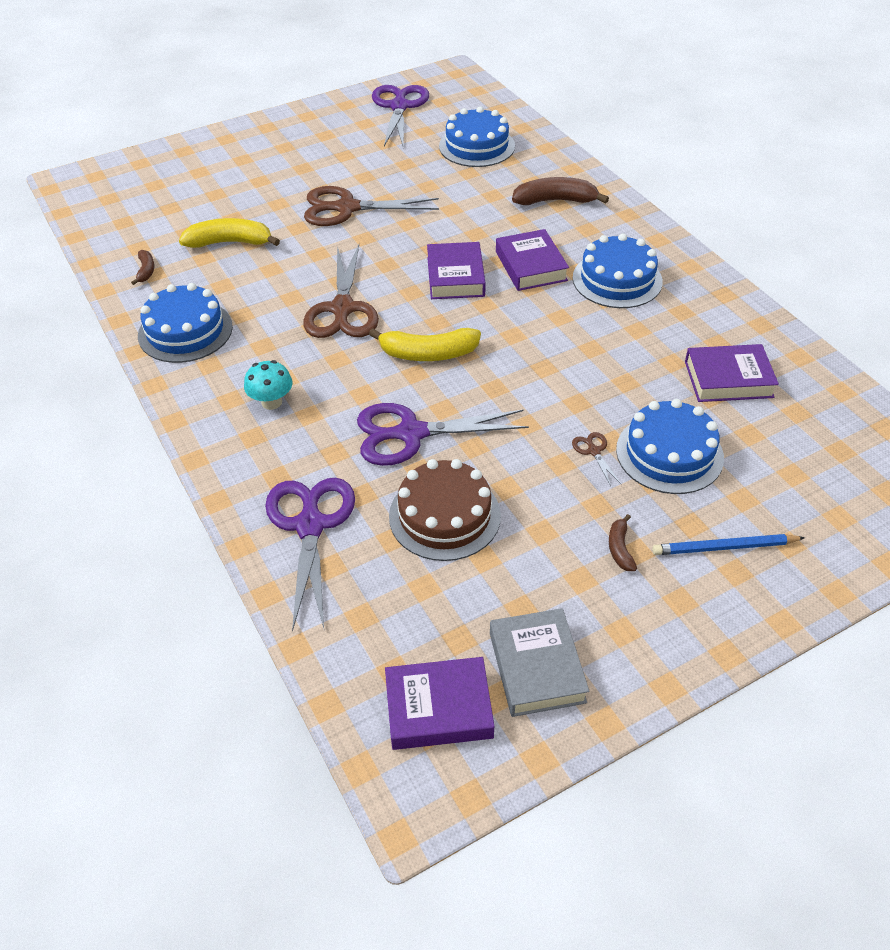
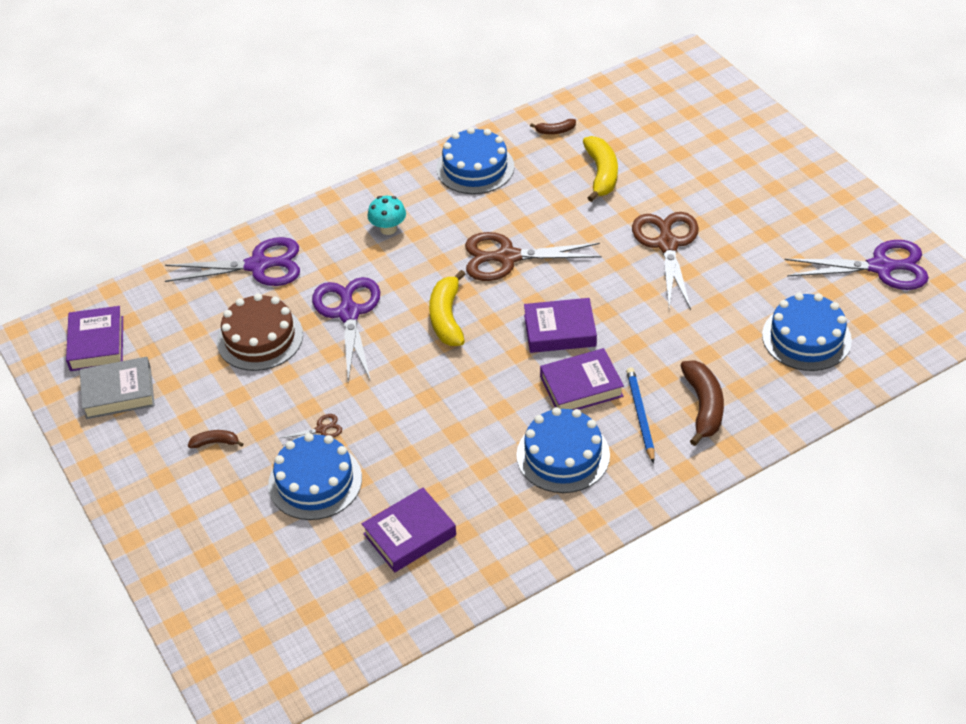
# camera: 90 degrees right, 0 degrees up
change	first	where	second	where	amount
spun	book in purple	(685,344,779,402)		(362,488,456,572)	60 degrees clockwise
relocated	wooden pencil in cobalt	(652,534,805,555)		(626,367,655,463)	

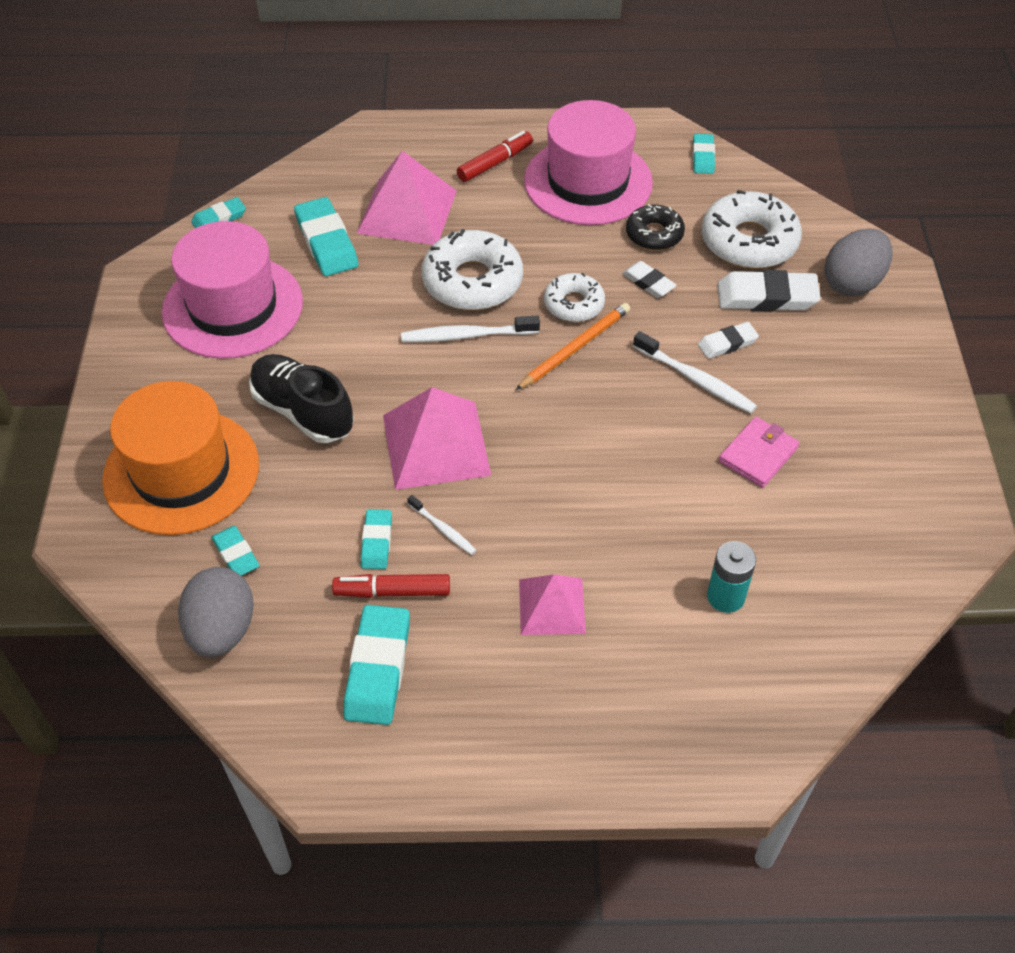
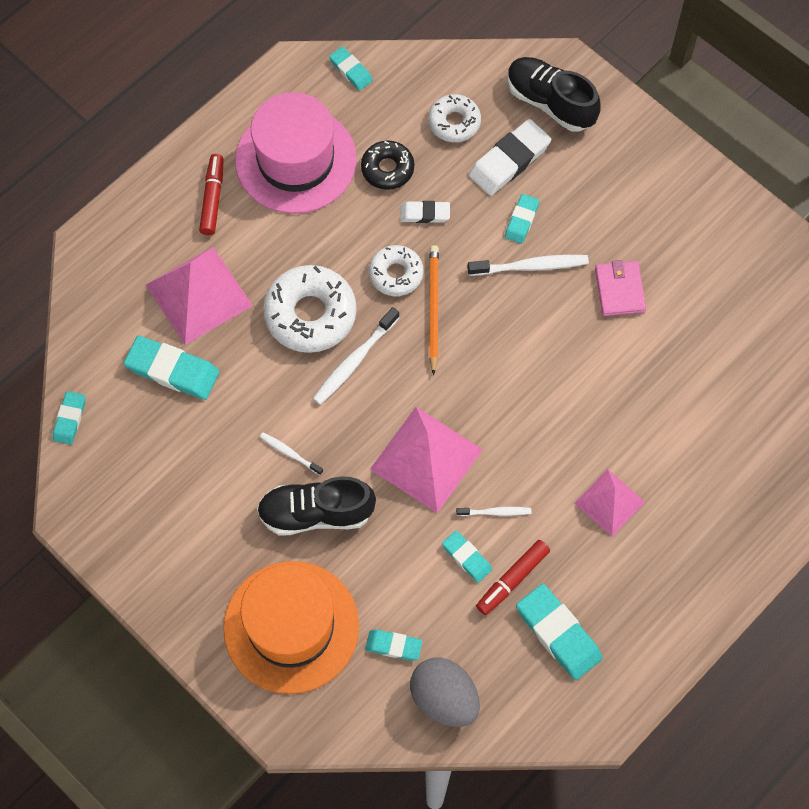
# camera: 45 degrees left, 15 degrees up
change	first	where	second	where	amount
appeared			dental brush in white	(260,433,323,475)	
size	glazed donut in white	(702,190,802,269)		(428,94,481,142)	x0.60
colour	pencil eraser in white	(698,322,759,359)	pencil eraser in aqua	(505,194,540,244)	
exchanged	egg in grey	(824,229,893,296)	lace-up shoe in black	(508,57,601,132)	
missing	top hat in rosy	(162,221,303,359)			
missing	power cell in aqua	(707,541,756,613)			

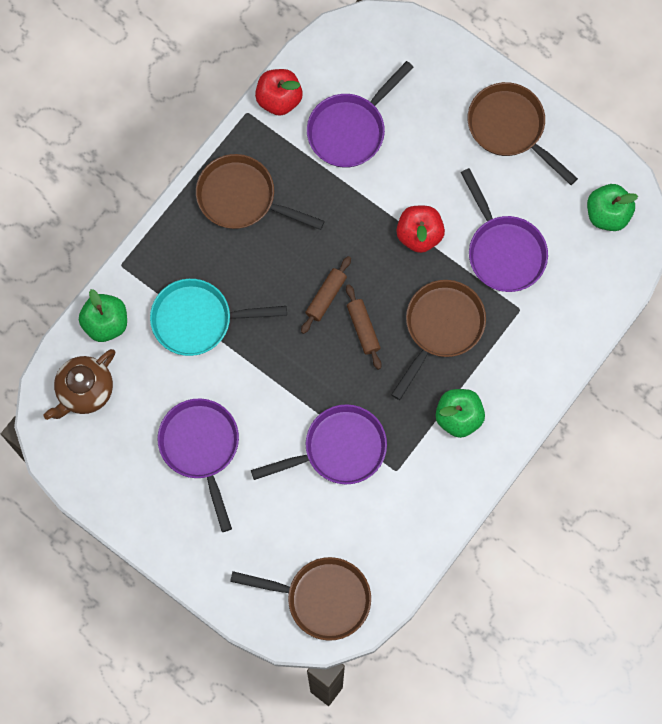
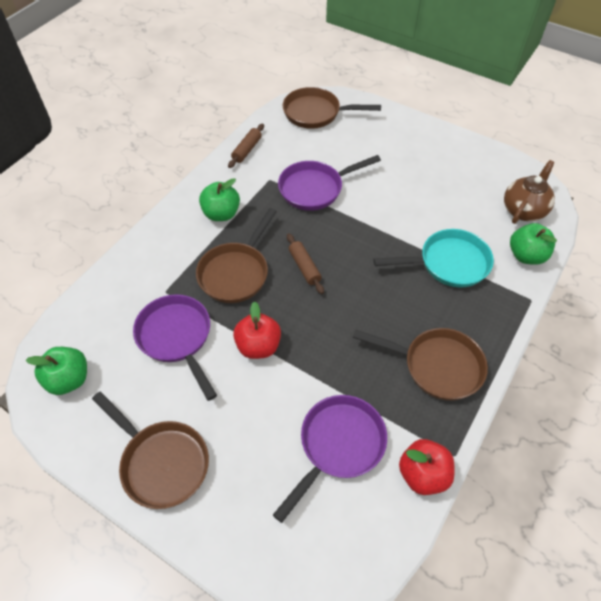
# camera: 175 degrees right, 20 degrees down
change	first	where	second	where	amount
relocated	dough roller in russet	(301,256,351,334)		(228,124,264,168)	
missing	pan in purple	(158,398,239,532)			

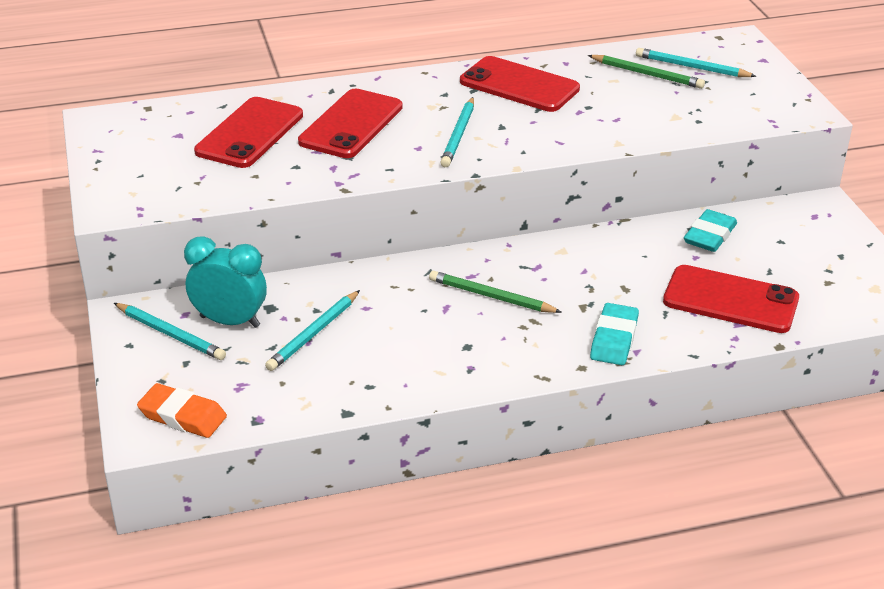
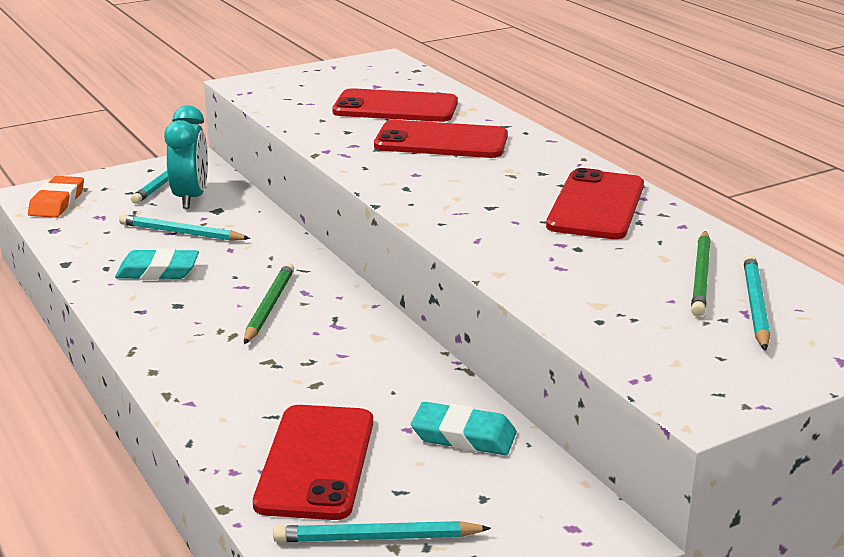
# camera: 75 degrees right, 10 degrees down
change	first	where	second	where	amount
relocated	pencil eraser in aqua	(590,303,639,365)		(115,248,199,280)	
relocated	wooden pencil in aqua	(440,97,474,167)		(273,521,491,542)	

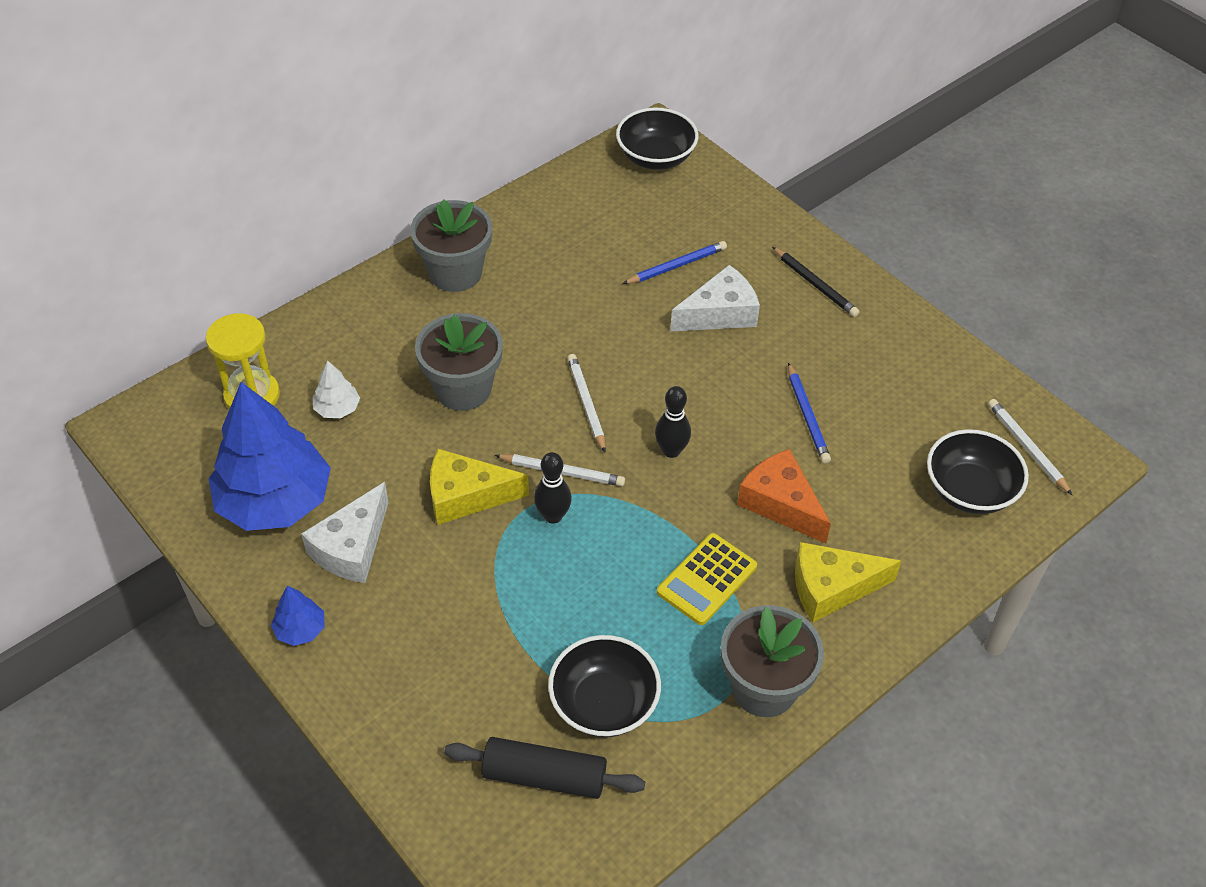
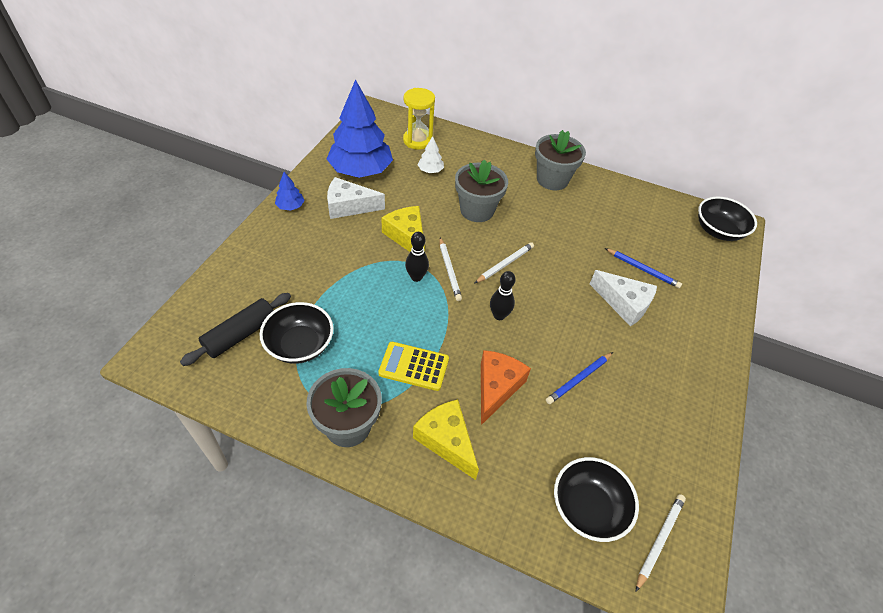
# camera: 60 degrees right, 0 degrees up
change	first	where	second	where	amount
spun	dough roller in black	(444,737,645,799)		(180,293,291,366)	60 degrees clockwise
missing	wooden pencil in black	(772,247,859,317)			

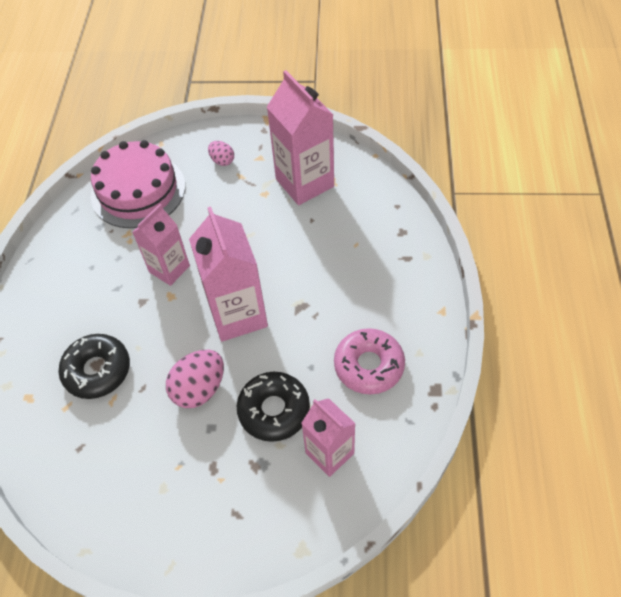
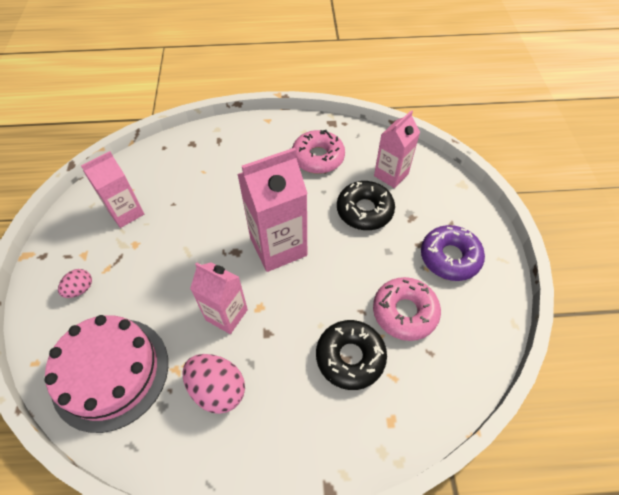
# camera: 100 degrees left, 0 degrees up
change	first	where	second	where	amount
size	carton in rosy	(267,70,334,205)		(81,151,144,228)	x0.64
relocated	egg in rosy	(166,349,224,408)		(182,354,245,414)	
appeared			glazed donut in rosy	(373,277,441,341)	
appeared			glazed donut in purple	(421,225,485,281)	

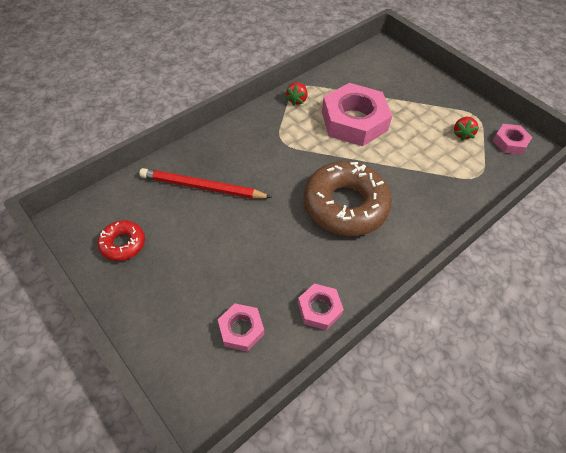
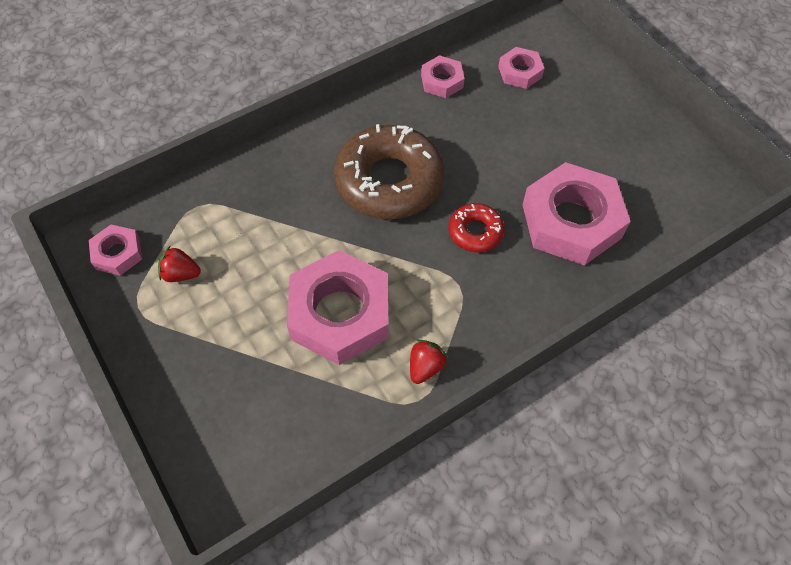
# camera: 170 degrees left, 5 degrees up
change	first	where	second	where	amount
spun	strawberry in scarlet	(454,117,479,141)		(158,245,201,282)	105 degrees counterclockwise
relocated	glazed donut in scarlet	(97,220,145,261)		(449,203,504,252)	
exchanged	wooden pencil in scarlet	(139,168,272,199)	hexagon nut in rosy	(523,162,631,266)	

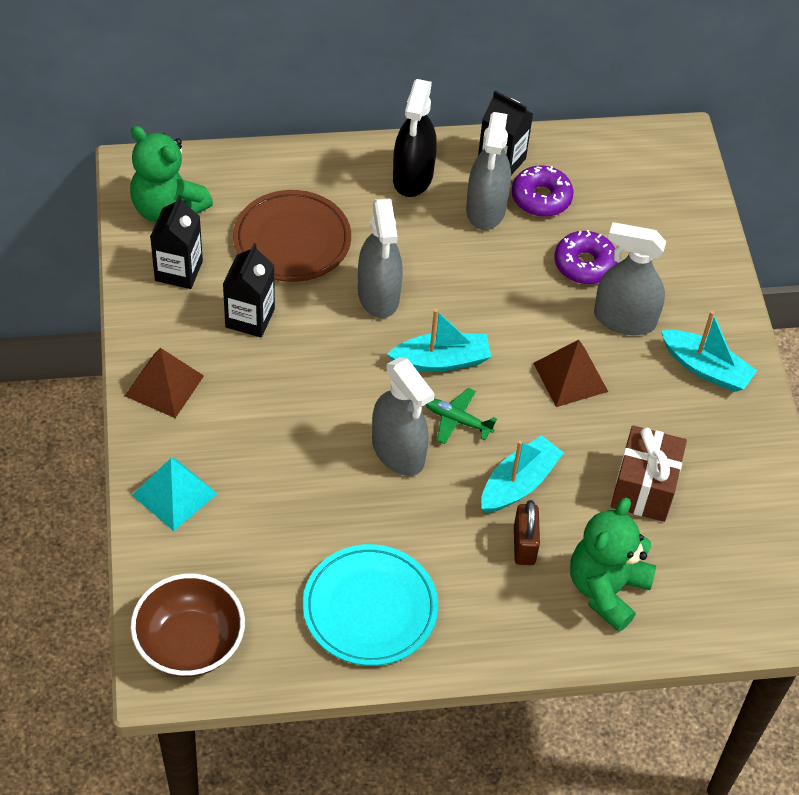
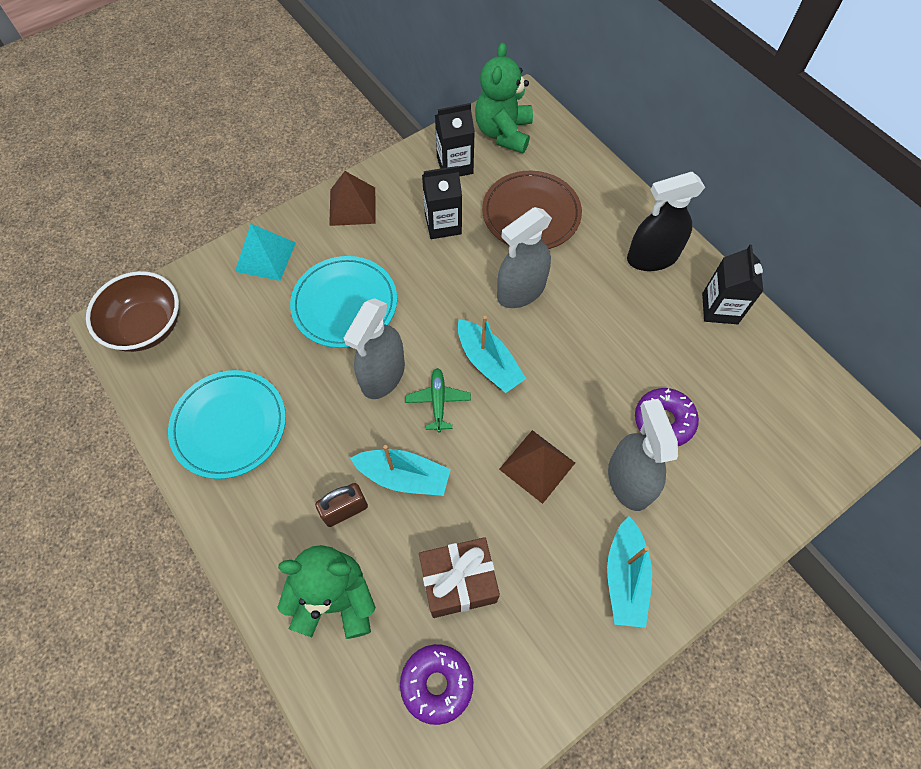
# camera: 65 degrees right, 10 degrees up
change	first	where	second	where	amount
appeared			flat dish in aqua	(290,256,397,348)	
relocated	glazed donut in purple	(512,165,573,217)		(400,644,473,725)	
missing	spray bottle in grey	(466,112,511,230)			

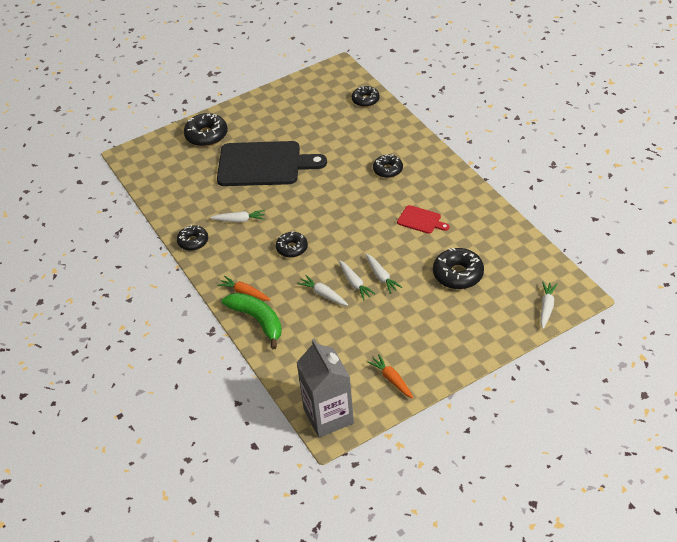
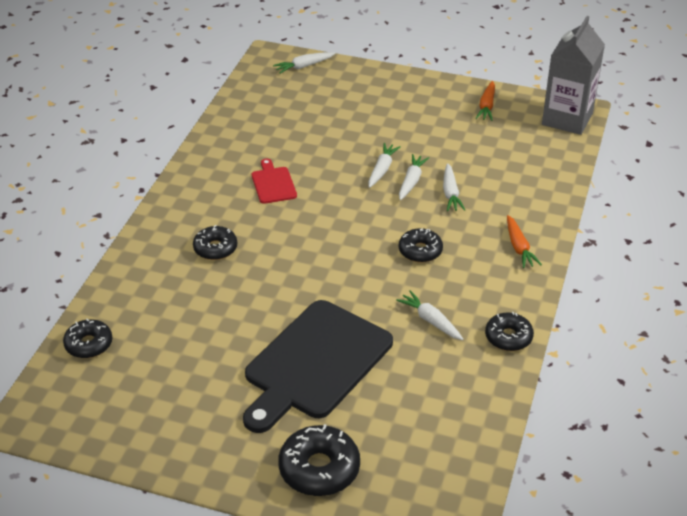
# camera: 135 degrees left, 5 degrees down
change	first	where	second	where	amount
spun	chopping board in black	(217,141,327,186)		(243,300,393,433)	105 degrees counterclockwise
missing	banana in leaf-green	(222,293,282,349)			
missing	glazed donut in black	(433,248,484,289)			

